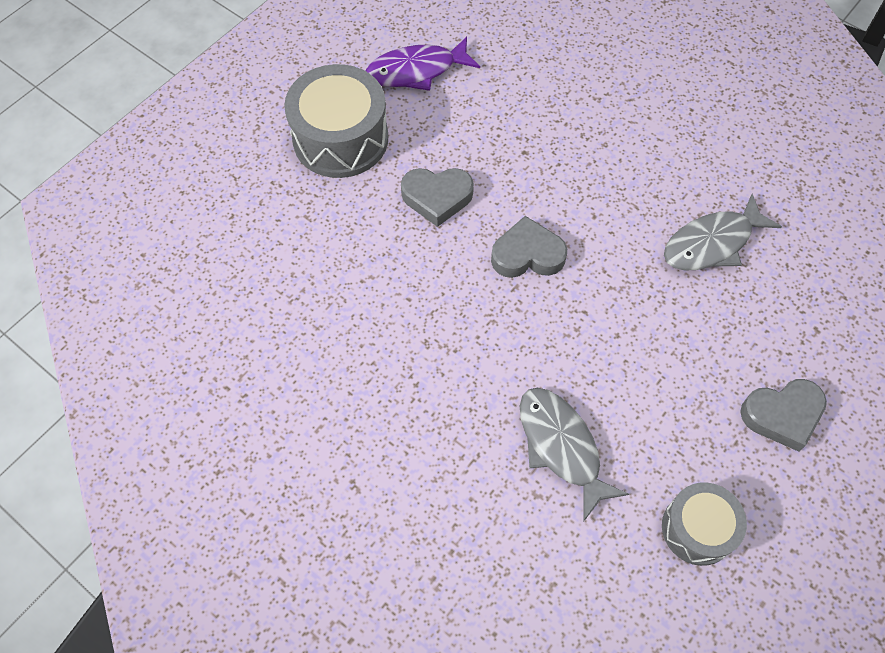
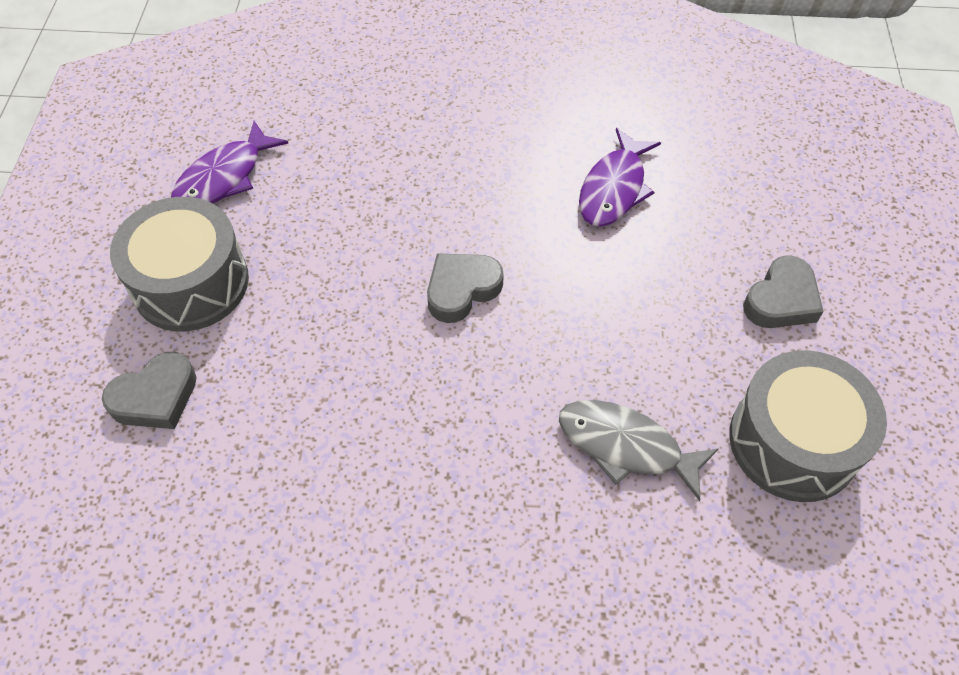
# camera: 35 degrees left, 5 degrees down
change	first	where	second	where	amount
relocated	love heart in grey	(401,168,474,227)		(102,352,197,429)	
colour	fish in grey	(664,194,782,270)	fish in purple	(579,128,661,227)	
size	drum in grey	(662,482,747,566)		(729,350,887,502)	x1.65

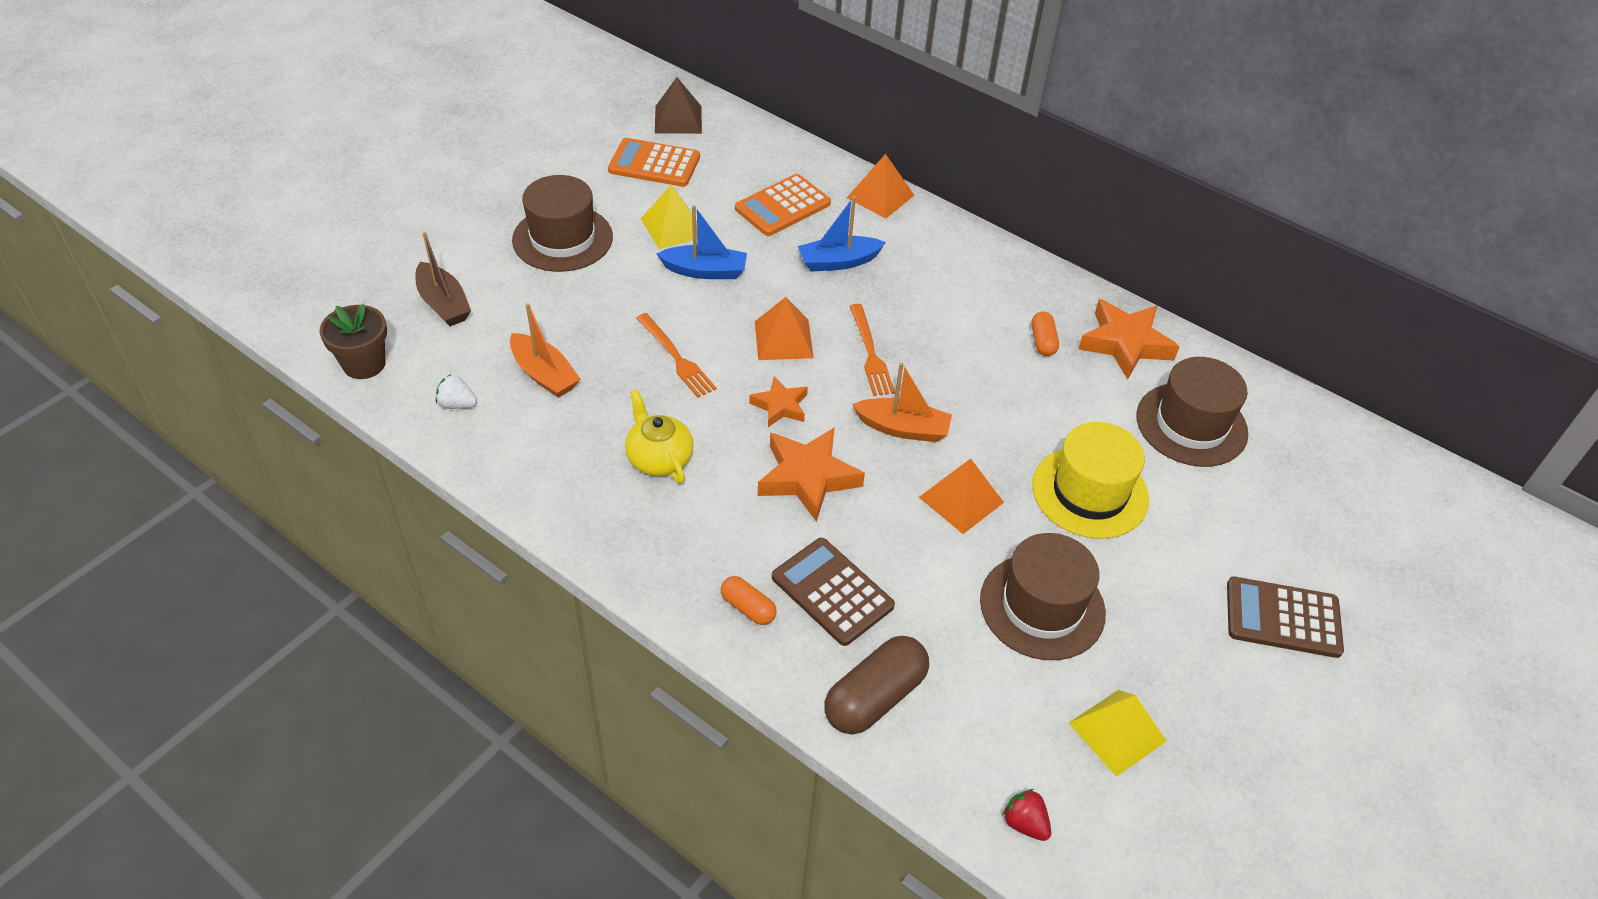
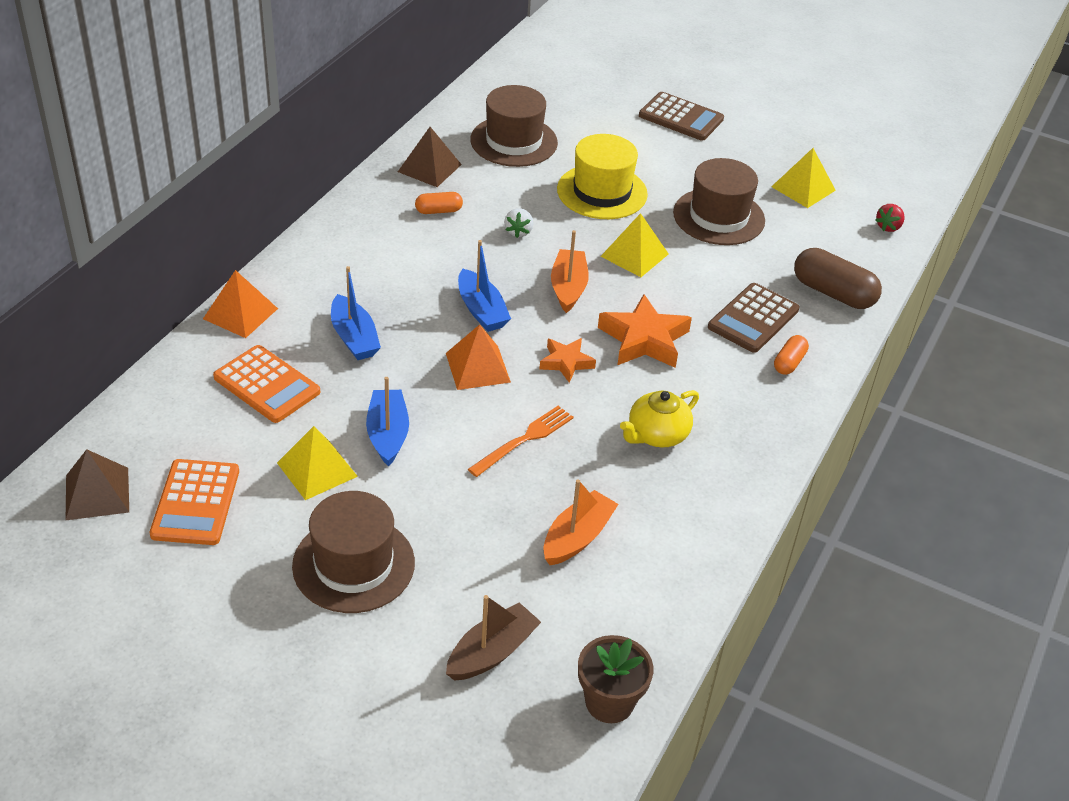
# camera: 100 degrees left, 5 degrees down
change	first	where	second	where	amount
exchanged	five-pointed star in orange	(1078,299,1180,379)	solid pyramid in russet	(398,127,462,187)	
exchanged	fork in orange	(850,304,895,396)	sailboat in cobalt	(458,240,511,332)	
relocated	strawberry in white	(436,374,477,409)		(504,208,533,238)	
colour	solid pyramid in orange	(919,458,1004,534)	solid pyramid in bright yellow	(601,213,668,277)	
spun	adding machine in russet	(1227,577,1344,658)		(639,92,724,141)	60 degrees counterclockwise

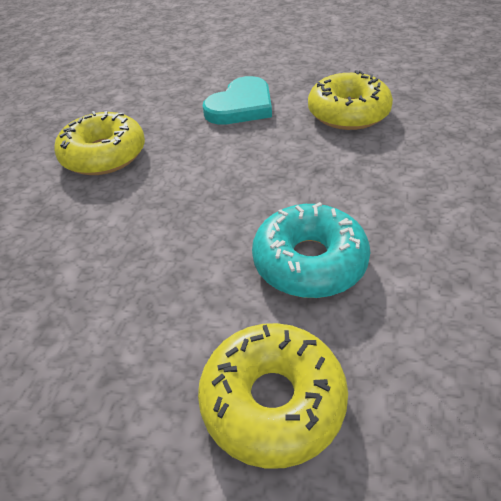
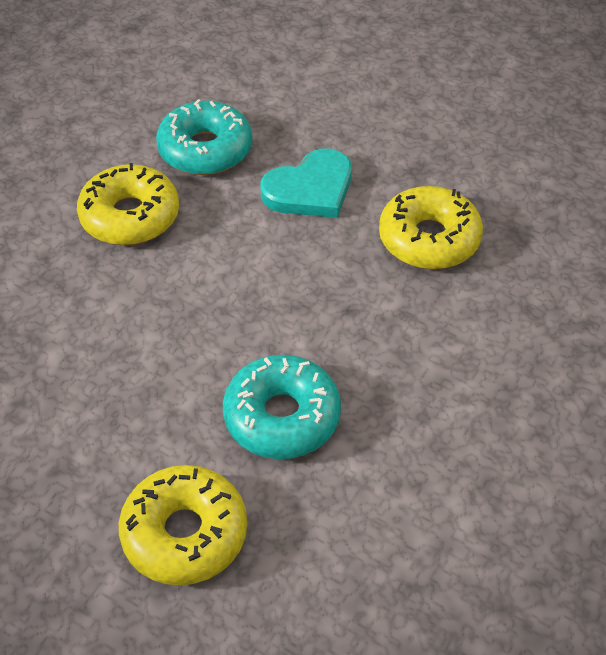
# camera: 15 degrees right, 5 degrees up
change	first	where	second	where	amount
appeared			glazed donut in aqua	(156,99,252,175)	

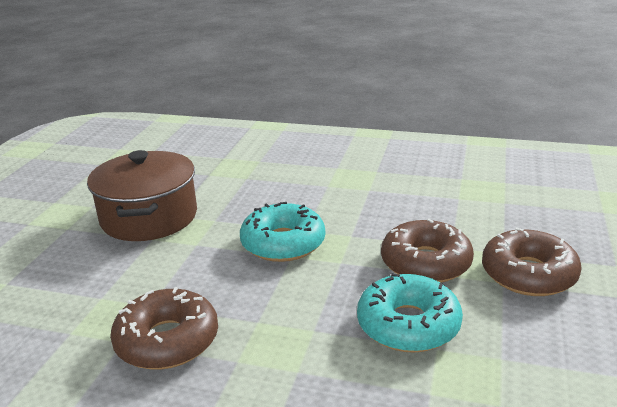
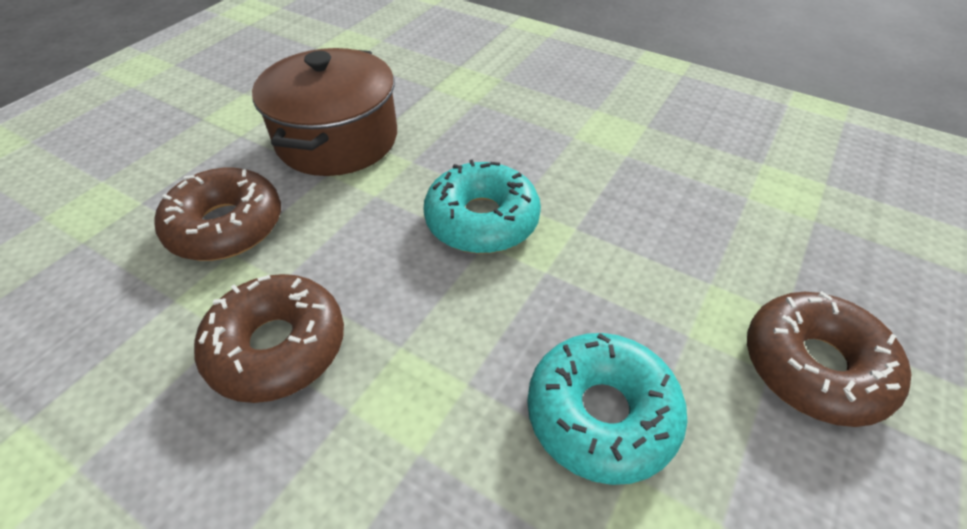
# camera: 15 degrees right, 20 degrees up
change	first	where	second	where	amount
relocated	glazed donut in russet	(381,219,474,283)		(154,168,281,261)	

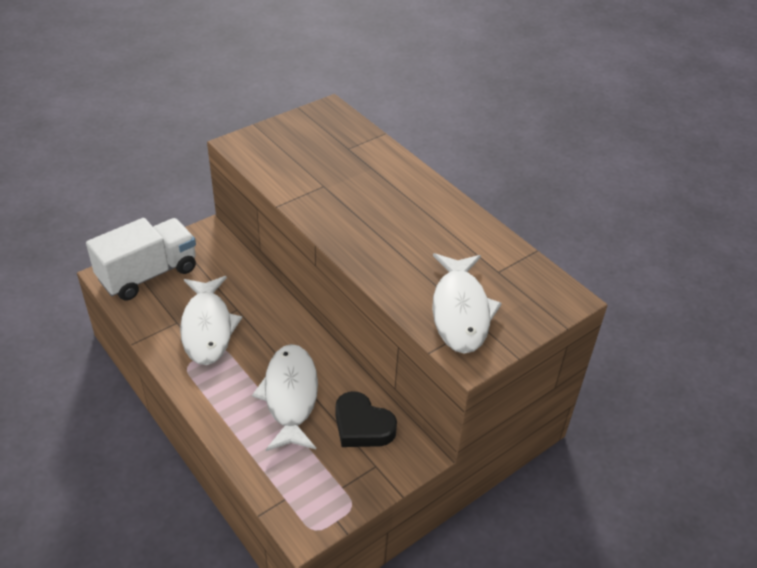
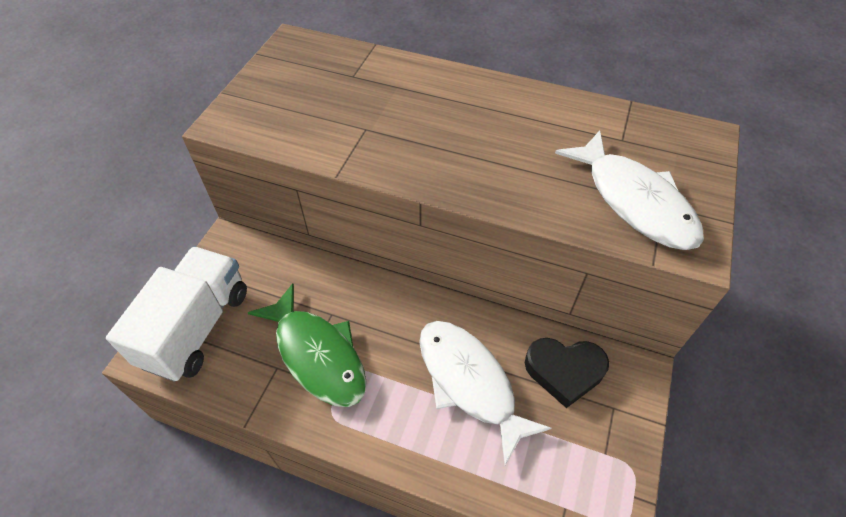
# camera: 30 degrees left, 10 degrees up
change	first	where	second	where	amount
colour	fish in white	(180,276,242,365)	fish in leaf-green	(248,283,367,407)	

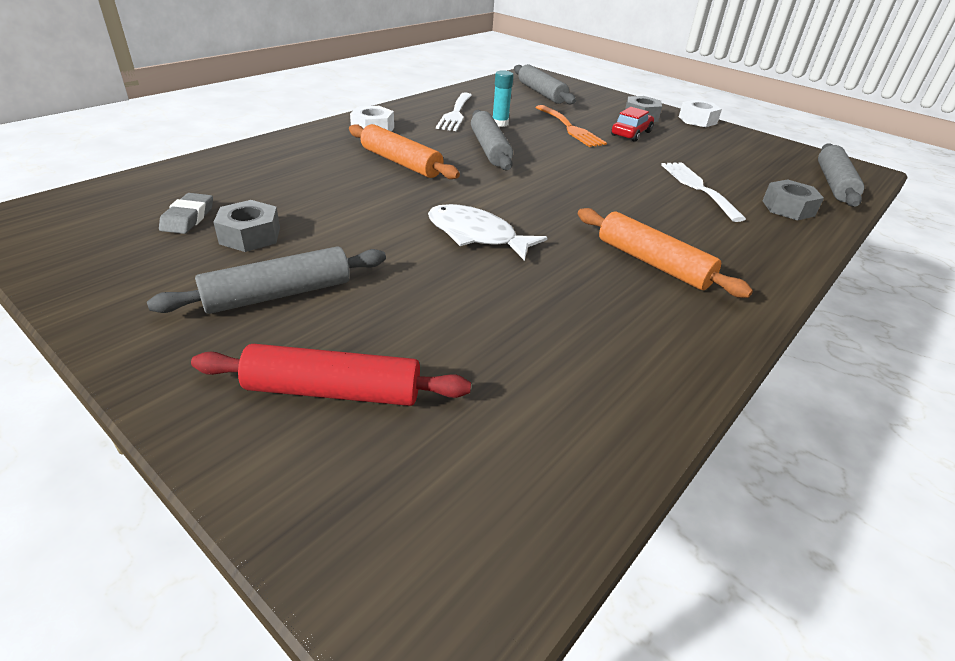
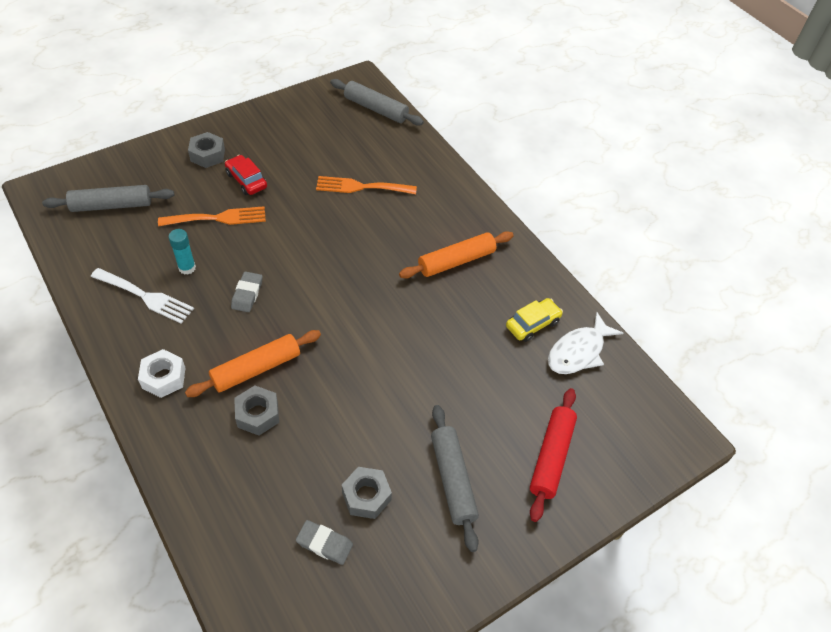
# camera: 75 degrees left, 15 degrees up
change	first	where	second	where	amount
exchanged	dough roller in grey	(471,110,513,170)	pencil eraser in grey	(231,271,263,312)	
relocated	hexagon nut in grey	(763,179,824,220)		(234,386,279,436)	
colour	fork in white	(661,162,746,222)	fork in orange	(316,176,417,194)	
appeared			car in bright yellow	(506,298,563,342)	
relocated	fish in white	(428,204,547,261)		(548,312,623,374)	
missing	hexagon nut in white	(679,100,722,127)			

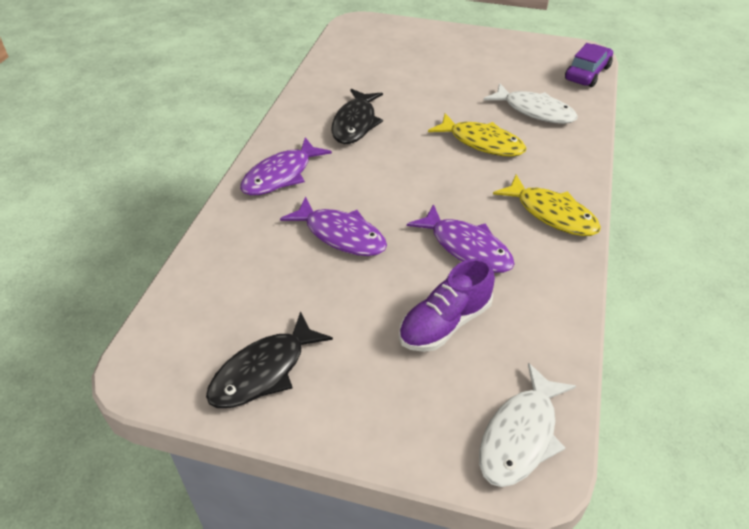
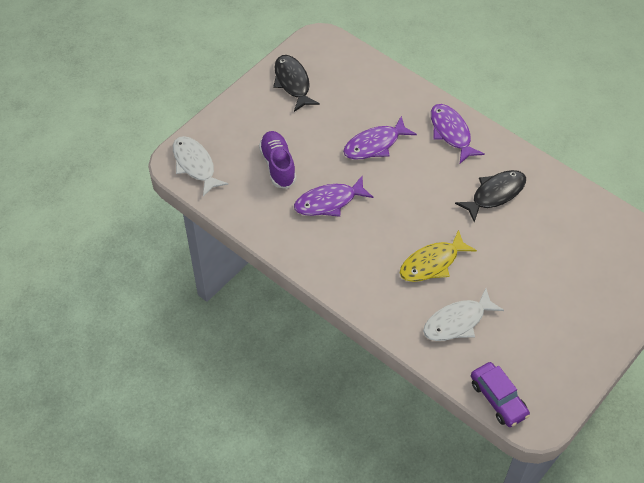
# camera: 115 degrees right, 10 degrees up
change	first	where	second	where	amount
spun	fish in black	(332,89,383,144)		(455,170,526,222)	105 degrees clockwise
missing	fish in bright yellow	(493,174,601,236)			

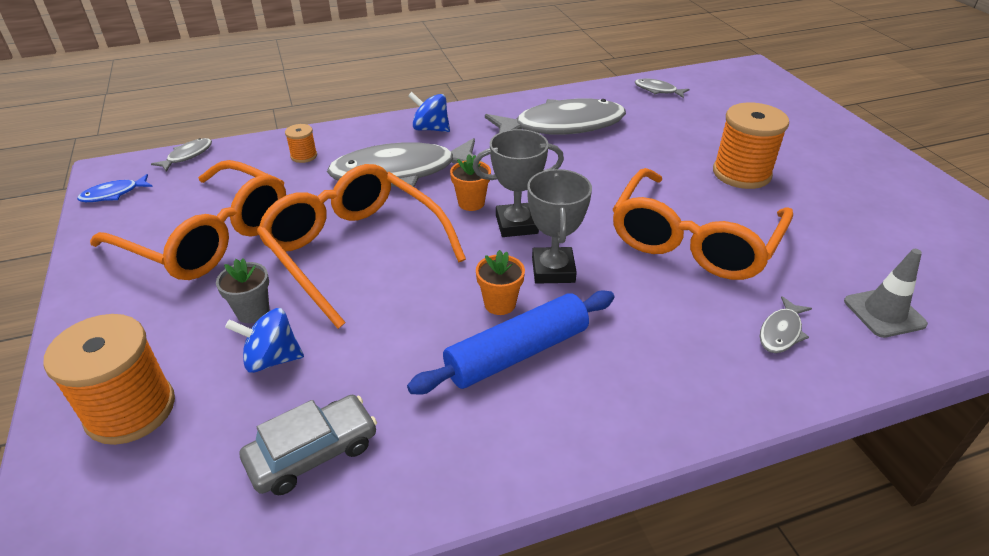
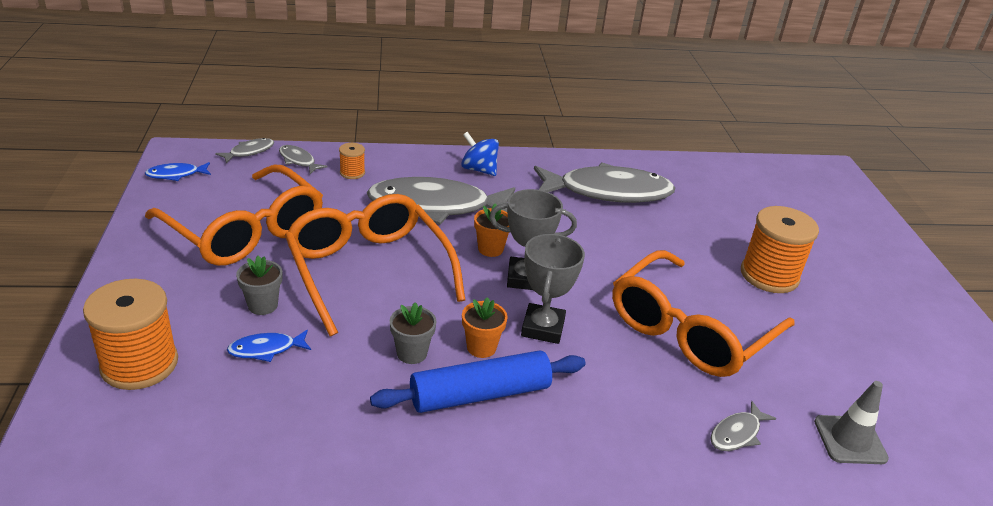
# camera: 10 degrees right, 5 degrees down
change	first	where	second	where	amount
exchanged	toy top in cobalt	(225,308,304,373)	fish in cobalt	(227,330,311,362)	
relocated	fish in grey	(635,78,690,98)		(279,145,328,174)	
appeared			flower pot in grey	(390,302,436,364)	
missing	car in grey	(240,395,377,495)			

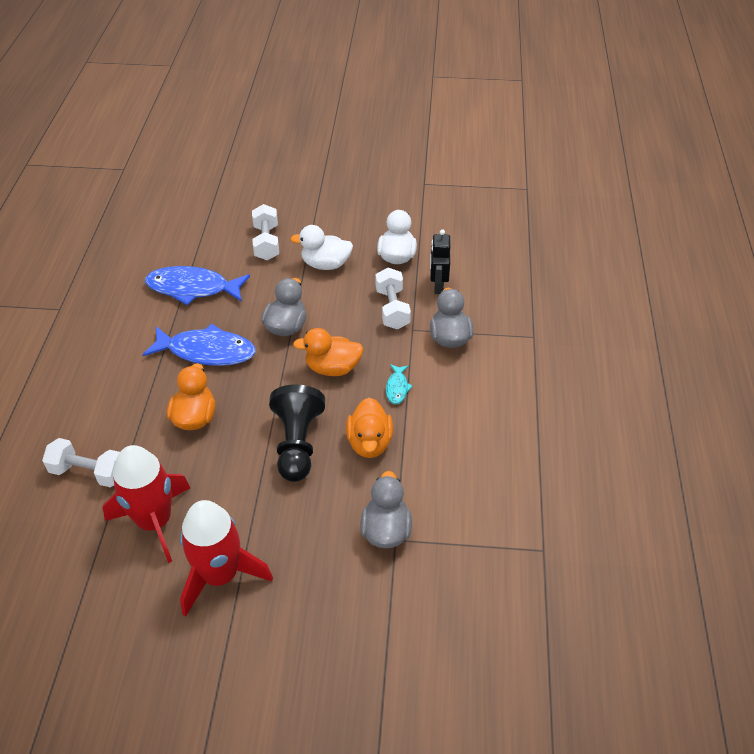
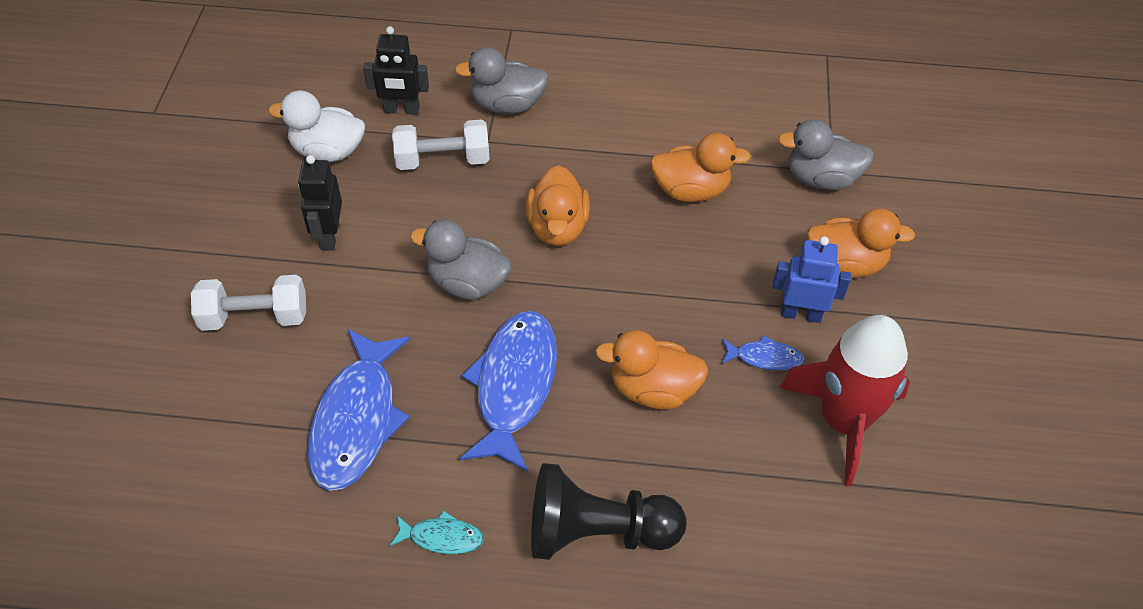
# camera: 90 degrees left, 5 degrees up
change	first	where	second	where	amount
exchanged	toy duck in white	(290,225,353,270)	robot in black	(298,155,342,250)	
relocated	fish in aqua	(386,364,413,405)		(390,511,484,554)	
relocated	chess pawn in black	(269,385,325,482)		(531,463,686,560)	
appeared			fish in cobalt	(721,335,804,370)	
appeared			robot in cobalt	(773,237,851,323)	
appeared			toy duck in orange	(807,208,915,278)	
missing	dumbbell in white	(42,438,120,487)			
missing	toy rocket in scarlet	(180,500,273,617)			

